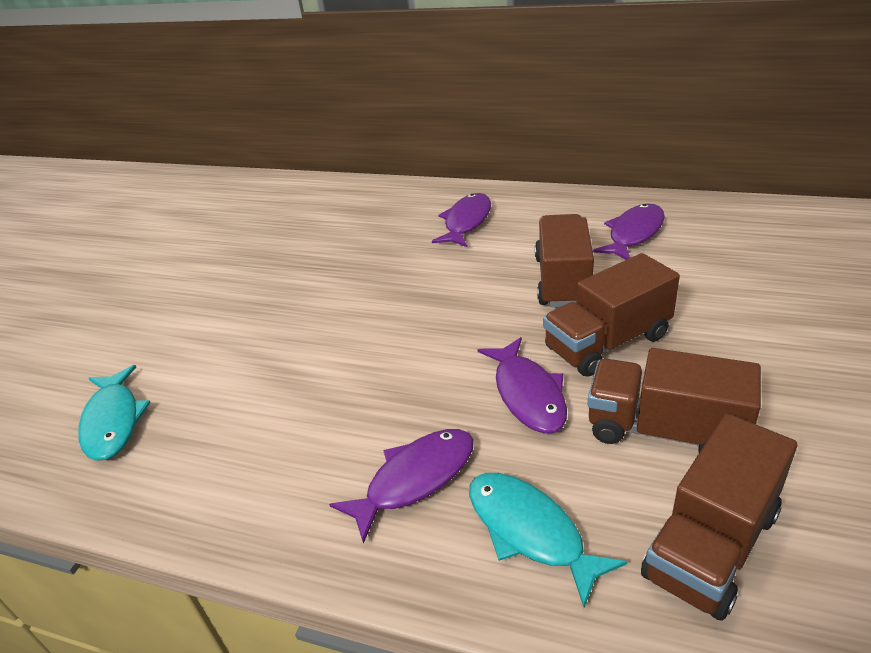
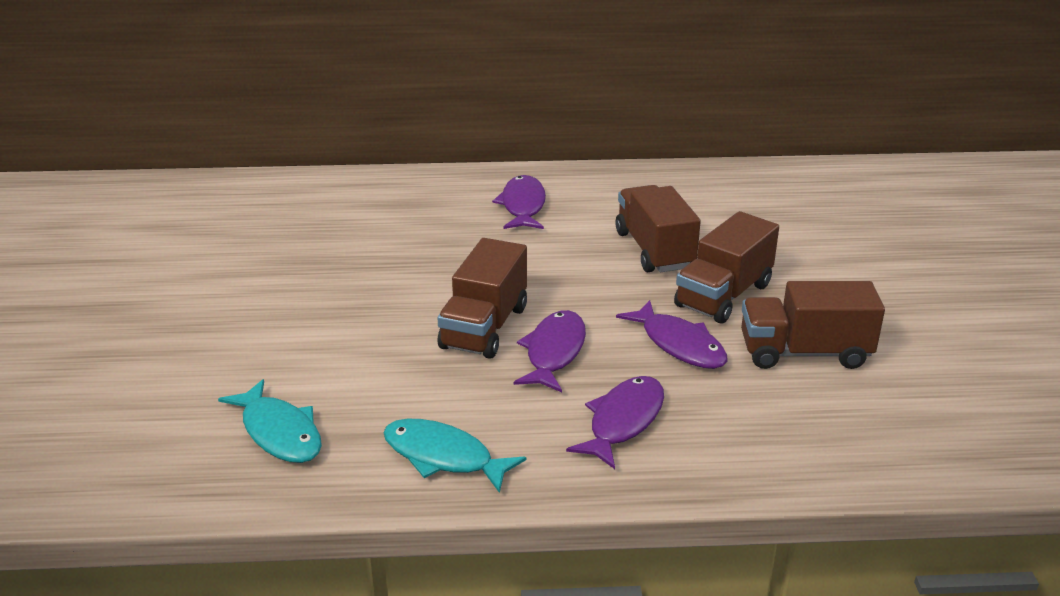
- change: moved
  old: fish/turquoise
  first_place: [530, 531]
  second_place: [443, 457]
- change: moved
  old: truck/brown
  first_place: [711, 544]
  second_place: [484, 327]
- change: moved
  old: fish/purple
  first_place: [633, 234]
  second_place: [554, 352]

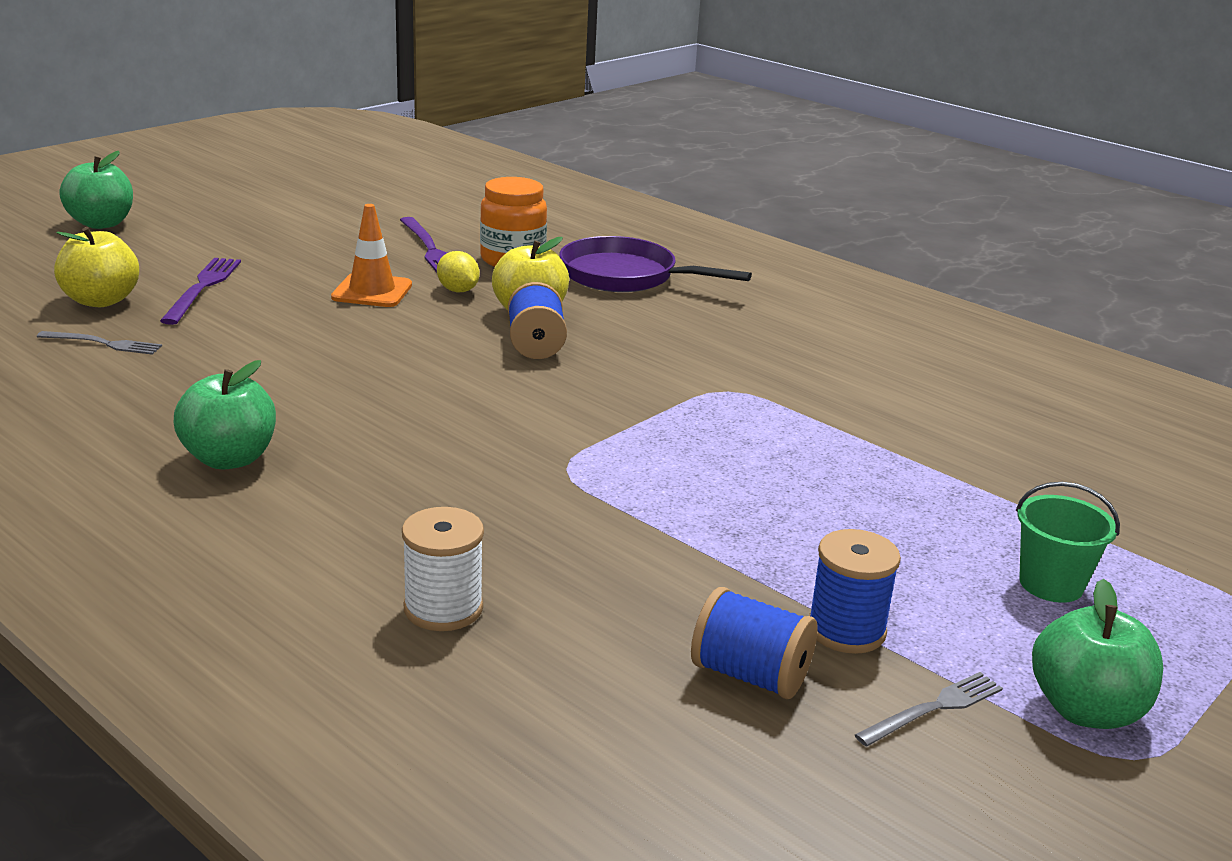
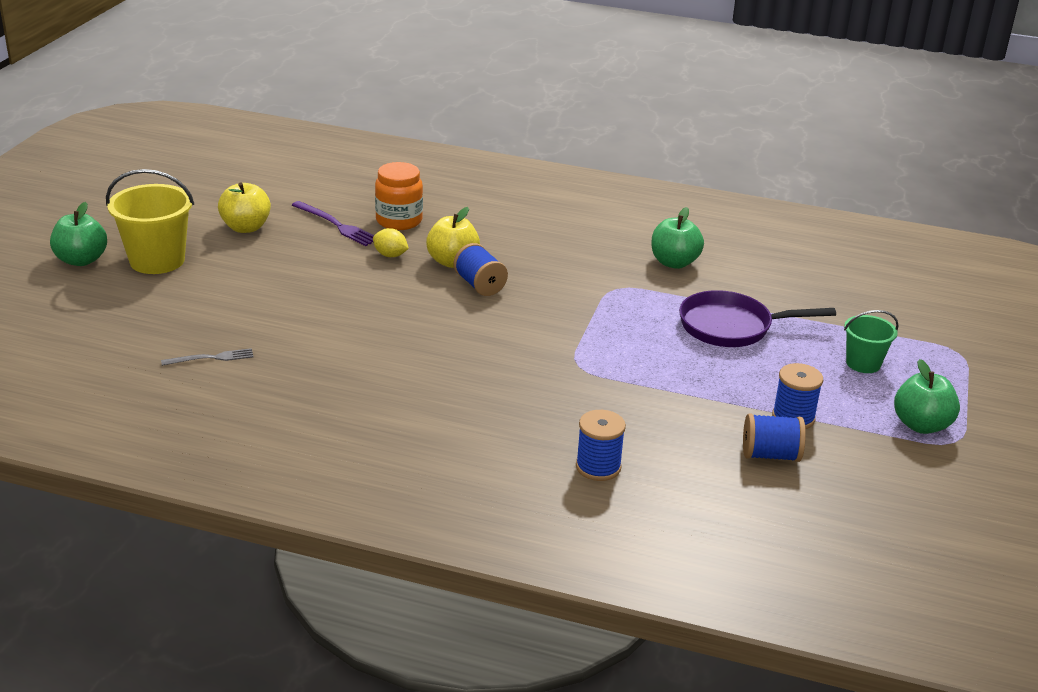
- change: added
  new: bucket/yellow
  second_place: [157, 260]
- change: moved
  old: apple/yellow
  first_place: [101, 301]
  second_place: [246, 227]
- change: recoloured
  old: spool/white
  new: spool/blue
  first_place: [443, 608]
  second_place: [598, 467]
- change: moved
  old: apple/green
  first_place: [229, 459]
  second_place: [674, 263]
- change: moved
  old: pan/purple
  first_place: [625, 276]
  second_place: [731, 327]
- change: removed
  old: fork/purple
  first_place: [202, 288]
- change: removed
  old: traffic cone/orange
  first_place: [372, 291]
- change: removed
  old: fork/grey
  first_place: [933, 708]

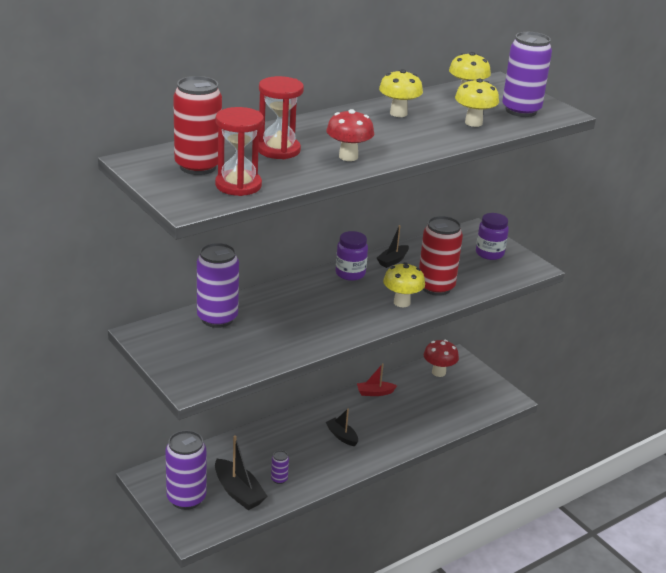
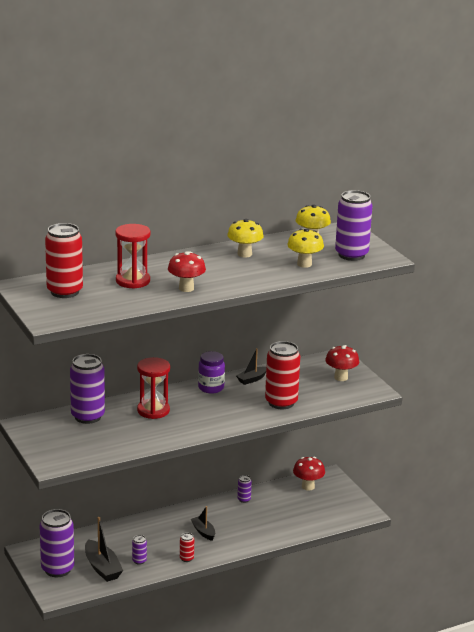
- change: moved
  old: hourglass/red
  first_place: [238, 185]
  second_place: [153, 410]
- change: added
  new: can/red
  second_place: [186, 558]
- change: replaced
  old: boat/red
  new: can/purple
  first_place: [375, 392]
  second_place: [244, 499]
- change: replaced
  old: jar/purple
  new: mushroom/red
  first_place: [489, 253]
  second_place: [341, 377]
- change: removed
  old: mushroom/yellow
  first_place: [402, 302]

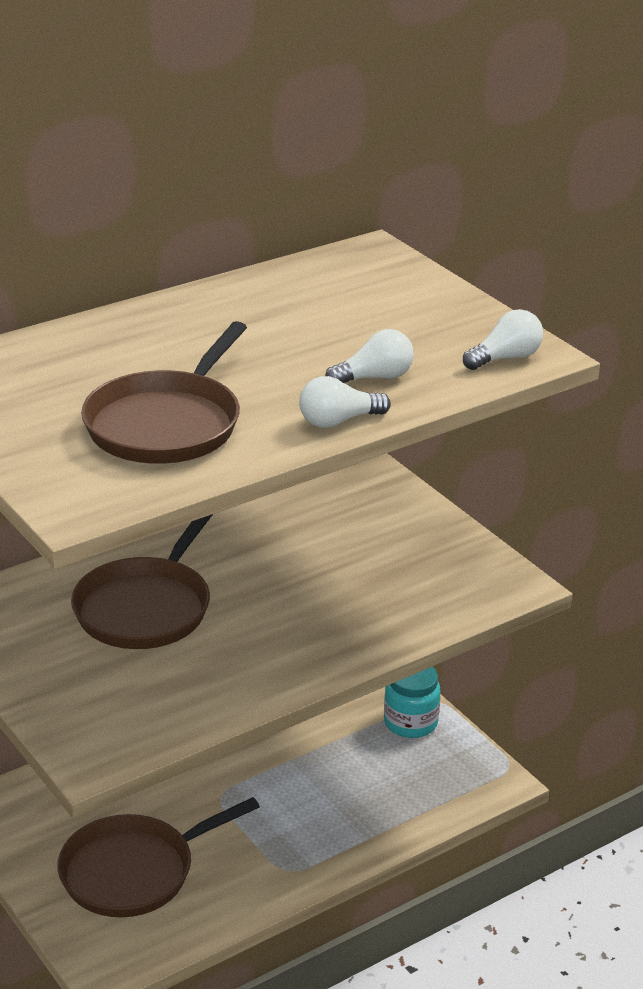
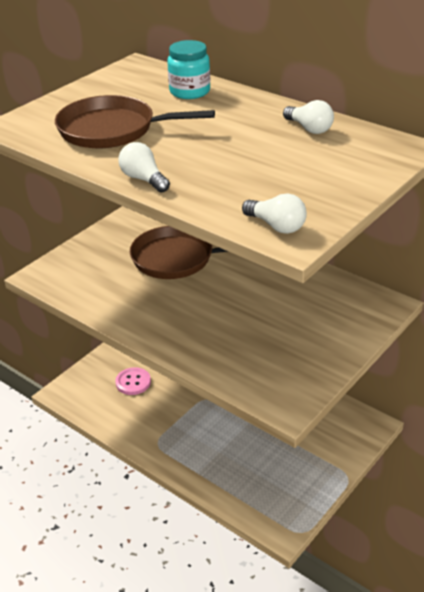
- change: replaced
  old: pan/brown
  new: button/pink
  first_place: [133, 872]
  second_place: [133, 382]
- change: moved
  old: jar/turquoise
  first_place: [410, 722]
  second_place: [189, 92]
- change: moved
  old: light bulb/white
  first_place: [374, 378]
  second_place: [309, 128]

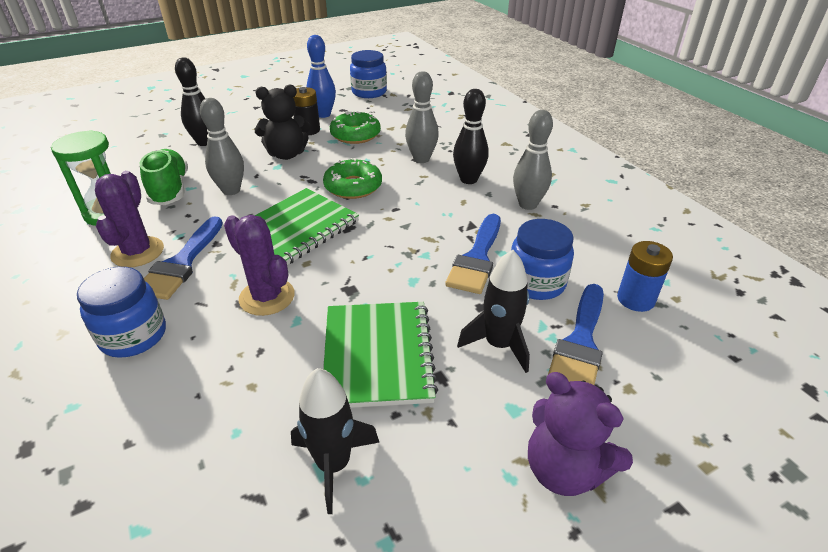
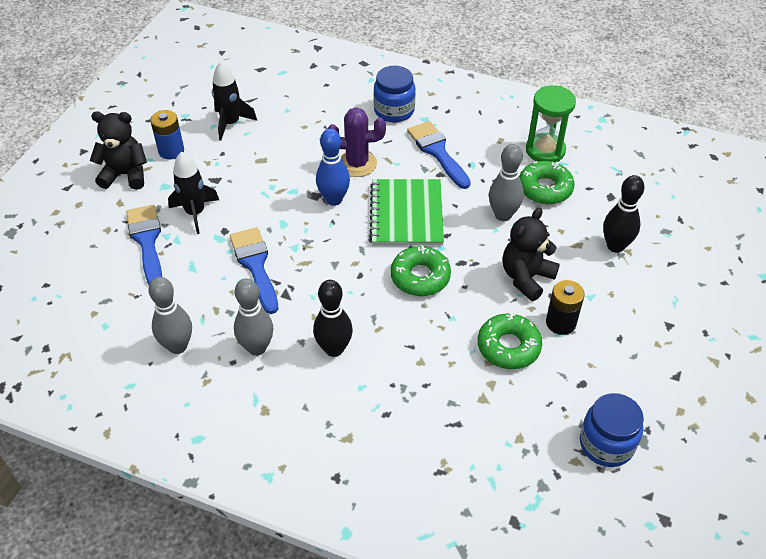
- change: recoloured
  old: teddy bear/purple
  new: teddy bear/black
  first_place: [564, 469]
  second_place: [125, 175]
- change: moved
  old: bowling pin/grey
  first_place: [421, 159]
  second_place: [177, 346]
- change: moved
  old: battery/blue
  first_place: [635, 299]
  second_place: [171, 151]
- change: moved
  old: bowling pin/blue
  first_place: [323, 114]
  second_place: [334, 199]
- change: replaced
  old: shoe/green
  new: donut/green
  first_place: [170, 190]
  second_place: [545, 188]
- change: removed
  old: cactus/purple
  first_place: [138, 252]
- change: removed
  old: notebook/green
  first_place: [377, 355]
- change: removed
  old: jar/blue
  first_place: [536, 283]

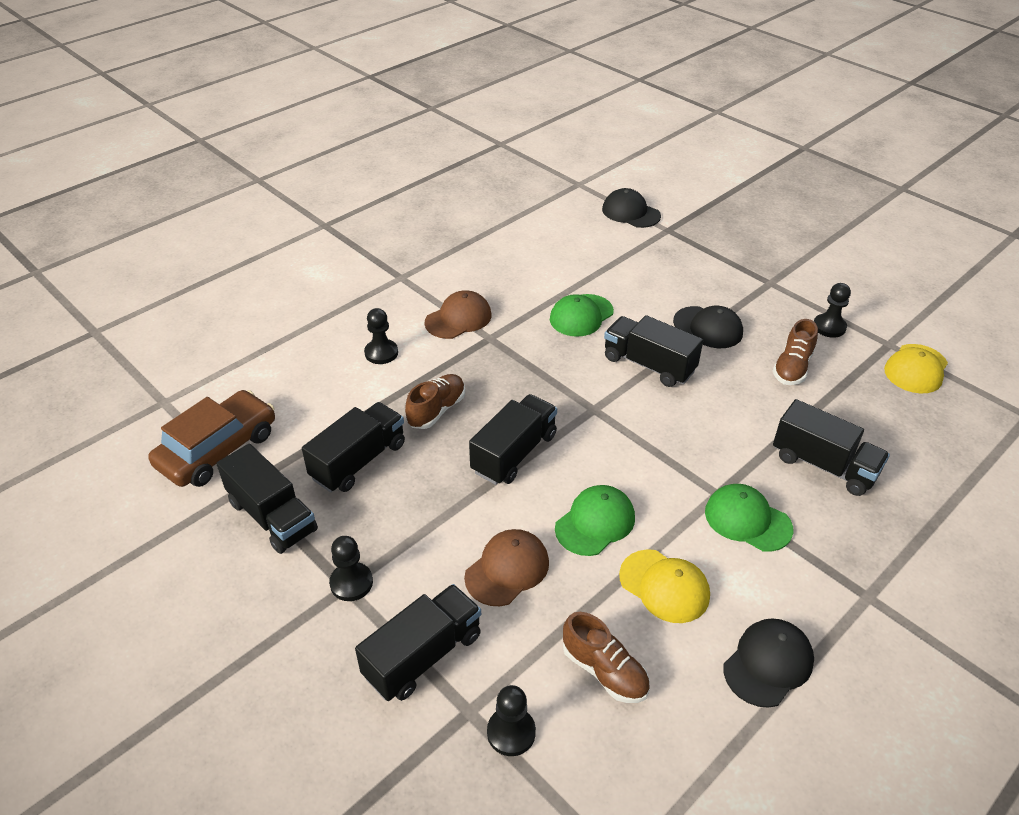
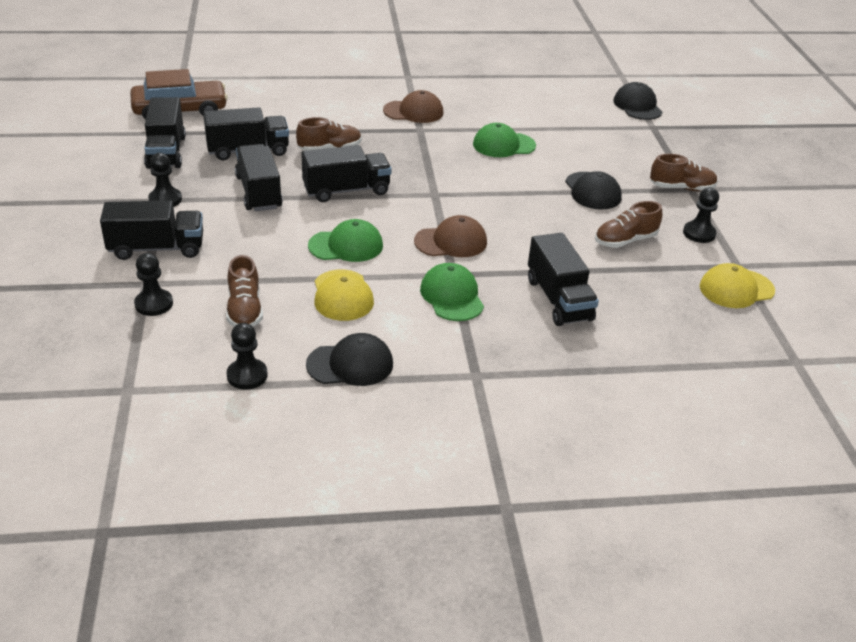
- change: moved
  old: pawn/black
  first_place: [381, 353]
  second_place: [247, 375]
- change: moved
  old: truck/black
  first_place: [649, 365]
  second_place: [259, 192]
- change: moved
  old: cap/brown
  first_place: [507, 569]
  second_place: [451, 242]
- change: added
  new: shoe/brown
  second_place: [681, 188]

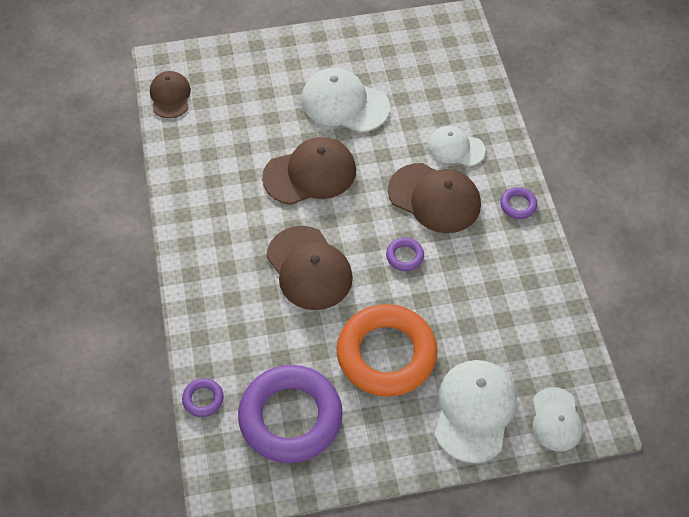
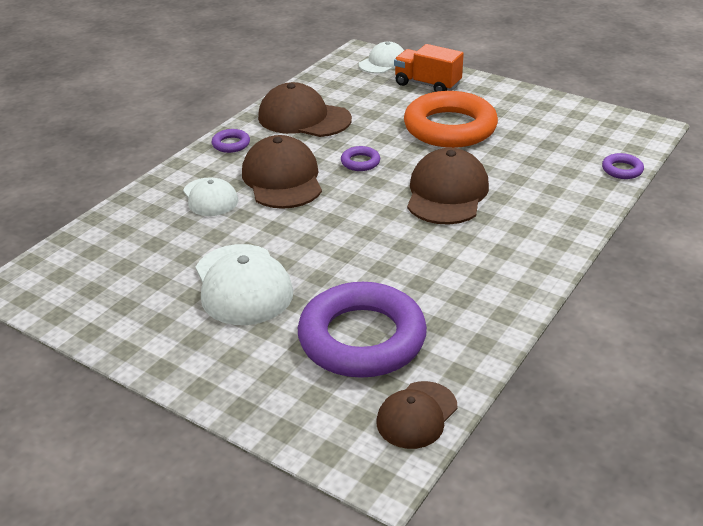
- change: moved
  old: cap/brown
  first_place: [310, 174]
  second_place: [304, 118]
- change: moved
  old: ring/purple
  first_place: [290, 417]
  second_place: [362, 338]
- change: replaced
  old: cap/white
  new: truck/orange
  first_place: [474, 411]
  second_place: [427, 84]

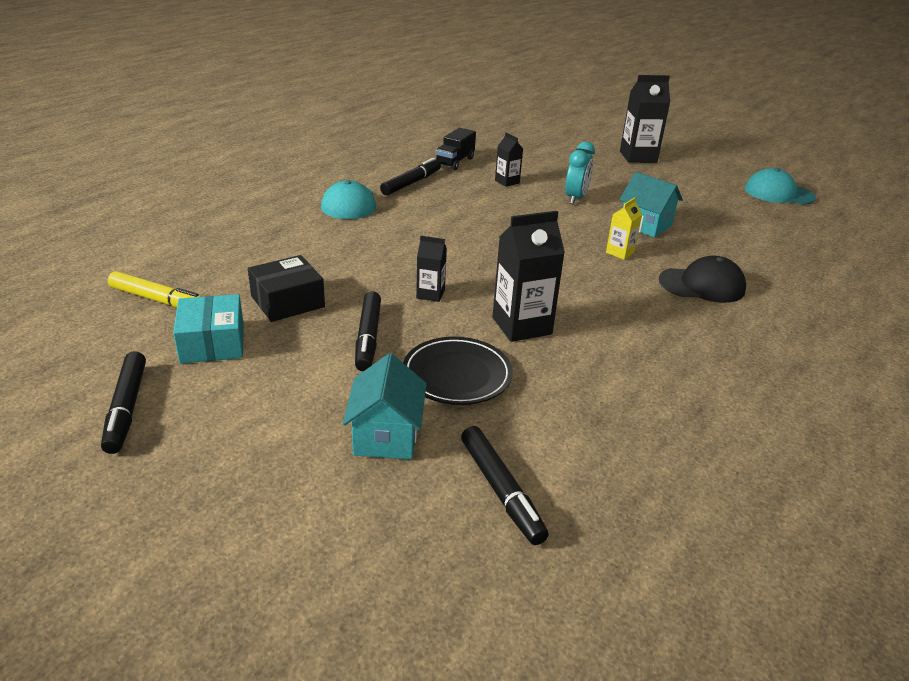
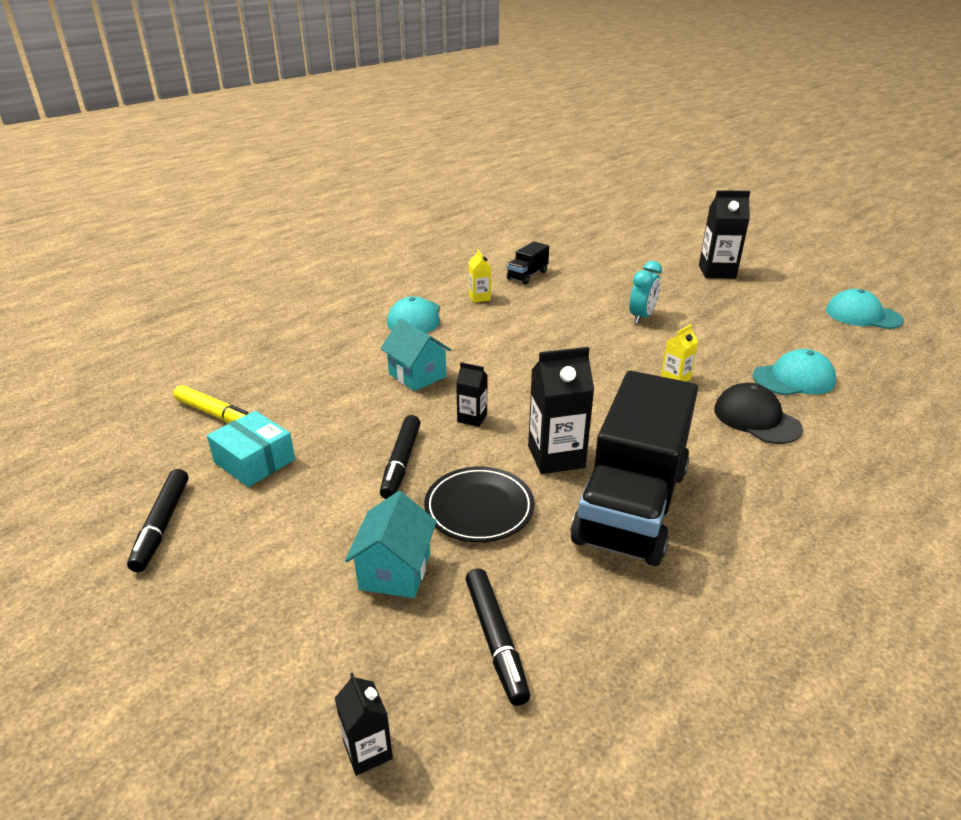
- change: turned
  old: box/turquoise
  first_place: [212, 343]
  second_place: [254, 461]
  degrees: -45
- change: moved
  old: carton/black
  first_place: [507, 182]
  second_place: [368, 750]
- change: moved
  old: house/turquoise
  first_place: [645, 225]
  second_place: [417, 375]
- change: replaced
  old: marker/black
  new: carton/yellow
  first_place: [411, 183]
  second_place: [479, 297]
- change: added
  new: truck/black
  second_place: [631, 505]
- change: turned
  old: cap/black
  first_place: [702, 285]
  second_place: [756, 419]
  degrees: -135
- change: added
  new: cap/turquoise
  second_place: [793, 379]
- change: removed
  old: box/black
  first_place: [287, 301]

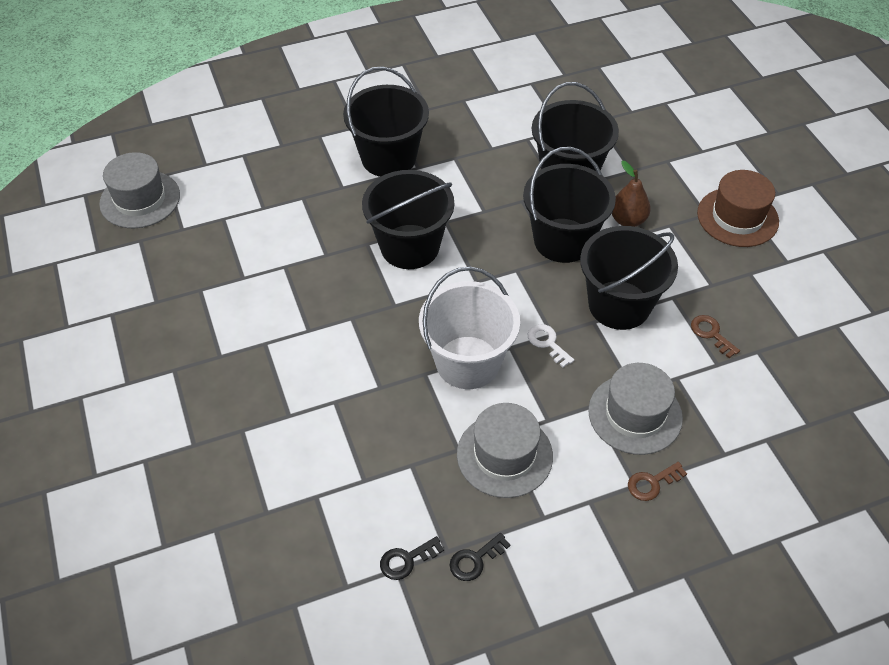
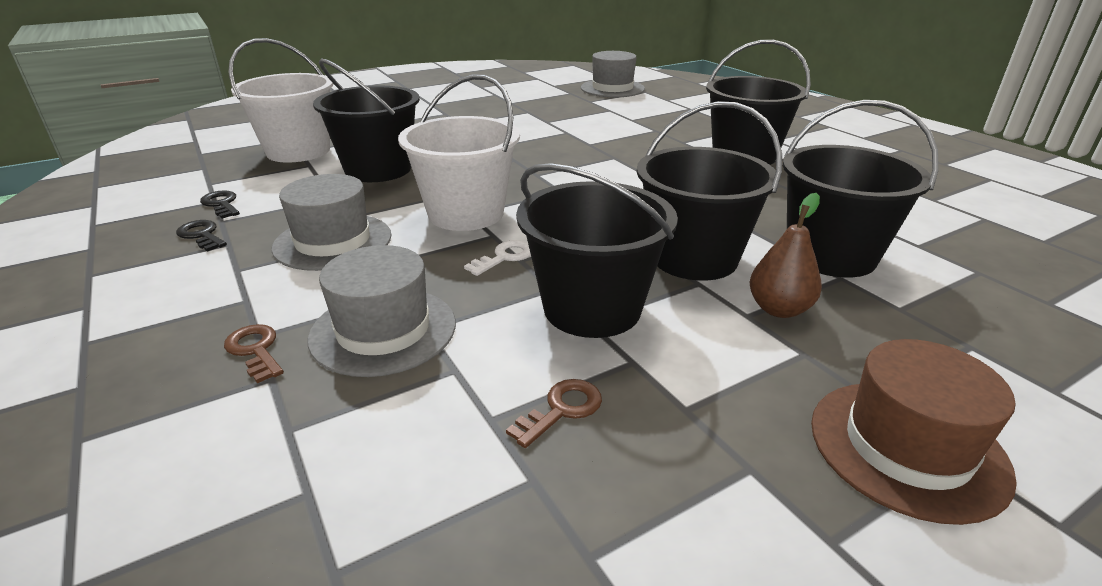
- change: added
  new: bucket/white
  second_place: [298, 151]
- change: moved
  old: bucket/black
  first_place: [410, 247]
  second_place: [378, 169]

